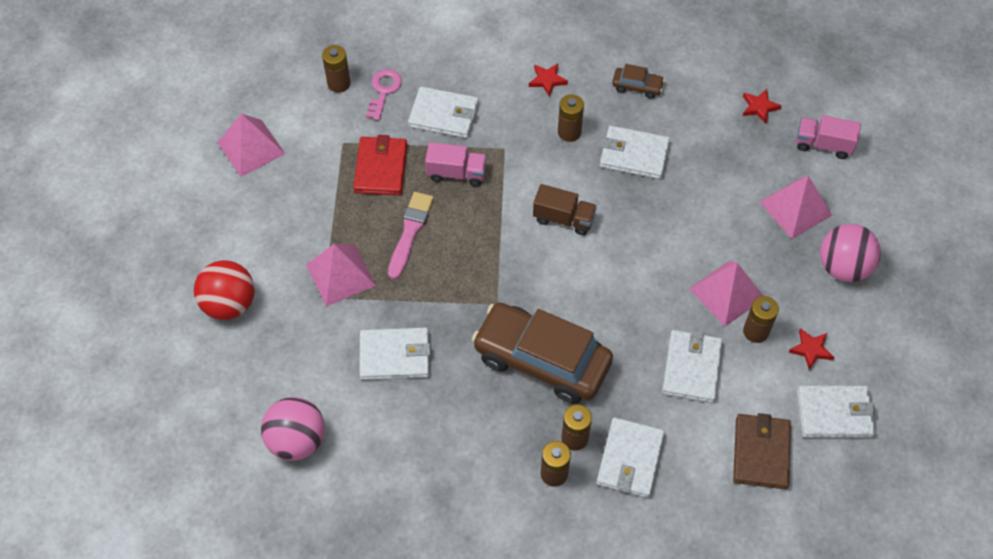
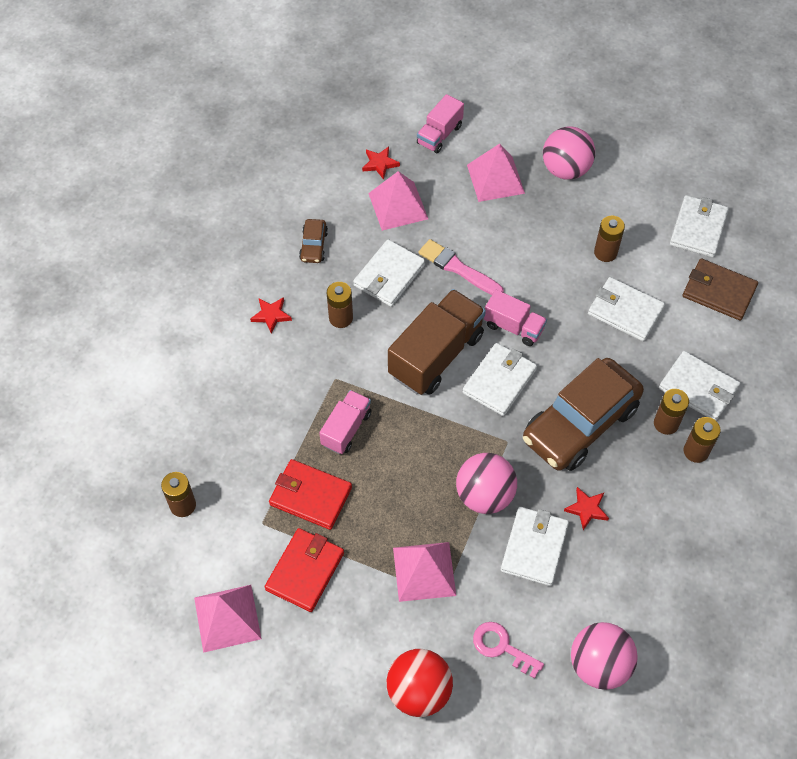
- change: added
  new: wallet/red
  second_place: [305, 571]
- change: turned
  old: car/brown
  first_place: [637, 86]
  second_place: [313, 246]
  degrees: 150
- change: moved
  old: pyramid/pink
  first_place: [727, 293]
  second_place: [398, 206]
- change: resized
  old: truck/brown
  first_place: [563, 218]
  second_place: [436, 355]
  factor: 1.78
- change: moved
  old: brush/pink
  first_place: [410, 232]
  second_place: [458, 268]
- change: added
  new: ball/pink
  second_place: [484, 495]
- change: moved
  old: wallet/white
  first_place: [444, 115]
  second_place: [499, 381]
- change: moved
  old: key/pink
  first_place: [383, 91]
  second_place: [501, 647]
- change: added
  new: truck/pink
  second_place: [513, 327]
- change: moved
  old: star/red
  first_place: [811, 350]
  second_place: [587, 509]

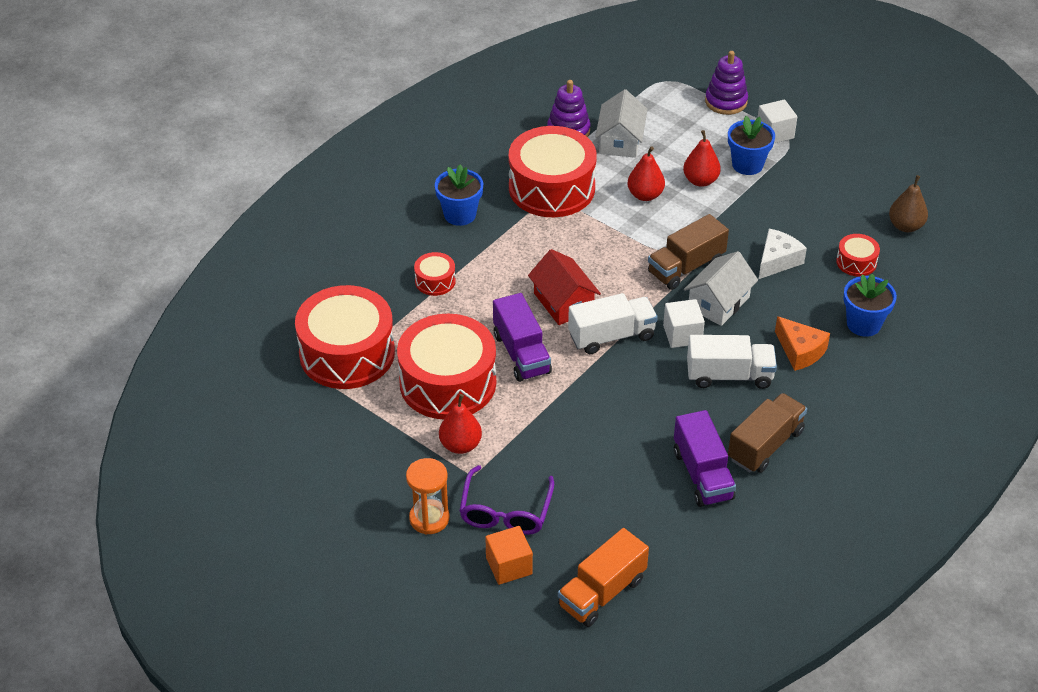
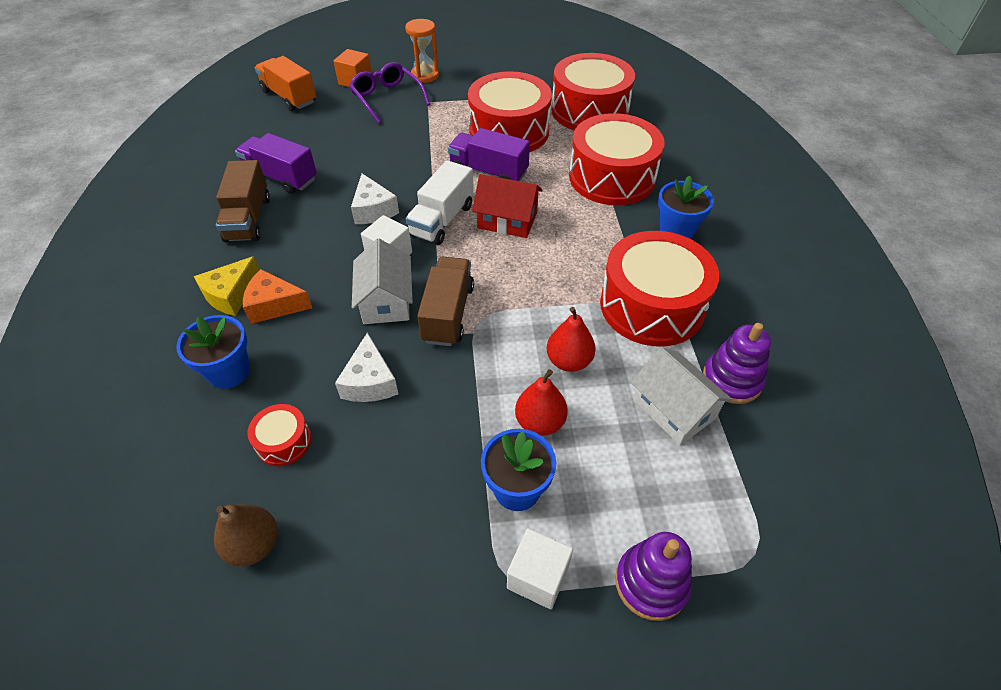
- change: added
  new: cheese/yellow
  second_place: [231, 295]
- change: turned
  old: truck/orange
  first_place: [602, 592]
  second_place: [289, 97]
  degrees: -45
- change: added
  new: cheese/white
  second_place: [373, 210]
- change: resized
  old: drum/red
  first_place: [435, 281]
  second_place: [612, 177]
  factor: 2.25
- change: removed
  old: pear/red
  first_place: [460, 445]
- change: removed
  old: truck/white
  first_place: [729, 375]

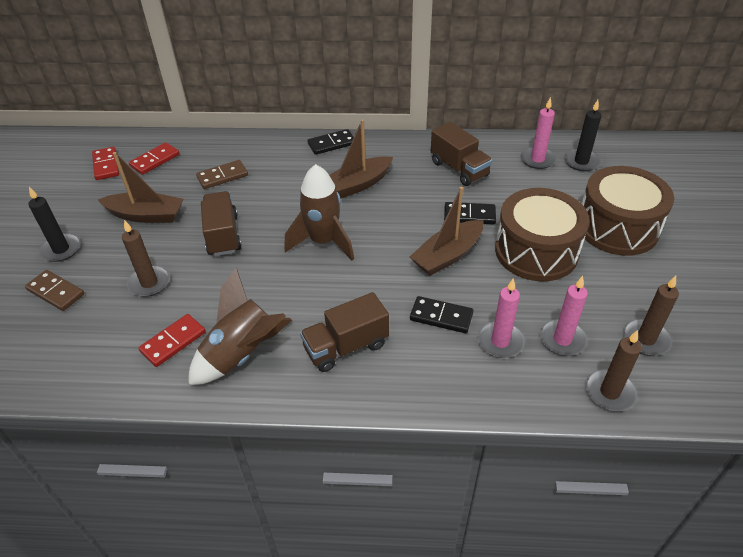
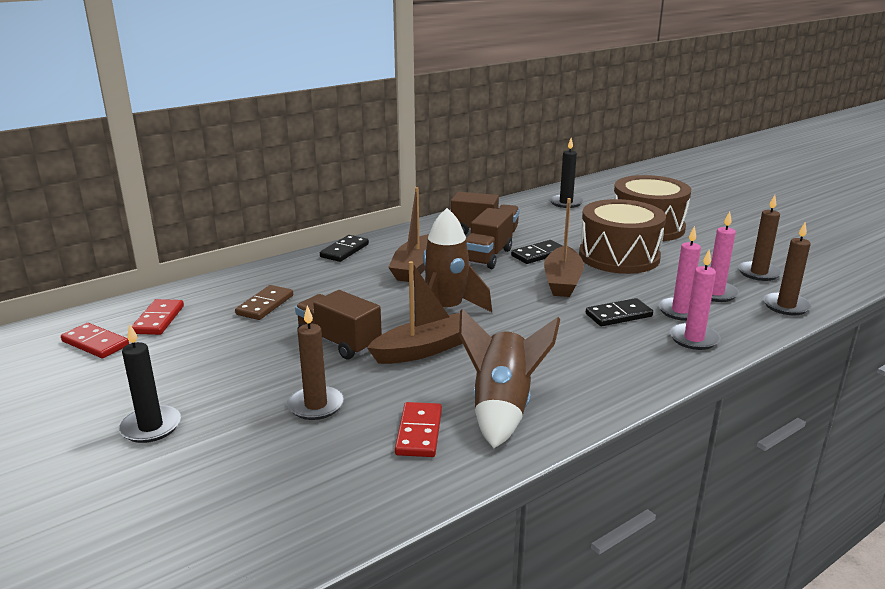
- change: moved
  old: boat/brown
  first_place: [146, 215]
  second_place: [423, 350]
- change: moved
  old: truck/brown
  first_place: [346, 346]
  second_place: [487, 256]
- change: moved
  old: candle/pink
  first_place: [537, 159]
  second_place: [694, 339]
- change: removed
  old: domino/brown
  first_place: [55, 292]

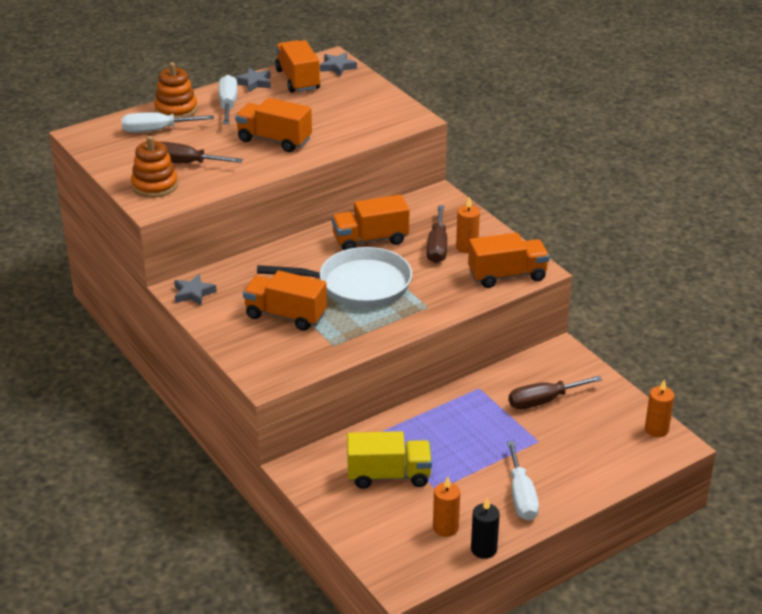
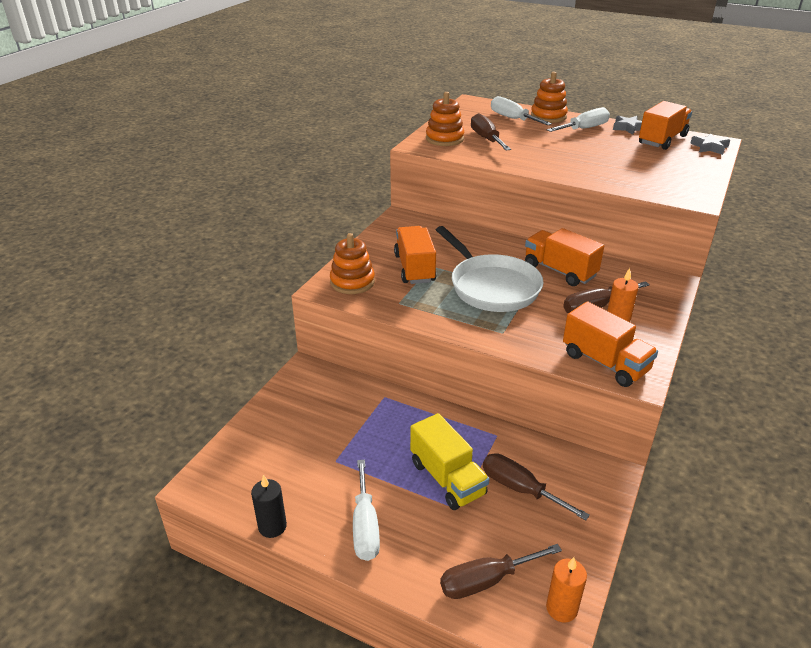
- change: added
  new: stacking toy/orange
  second_place: [352, 282]
- change: turned
  old: screwdriver/white
  first_place: [521, 496]
  second_place: [365, 526]
  degrees: -60
- change: moved
  old: truck/yellow
  first_place: [389, 475]
  second_place: [447, 478]
- change: added
  new: screwdriver/brown
  second_place: [486, 581]
- change: removed
  old: star/grey
  first_place: [193, 293]
- change: removed
  old: truck/orange
  first_place: [274, 140]
- change: removed
  old: candle/orange
  first_place: [445, 528]

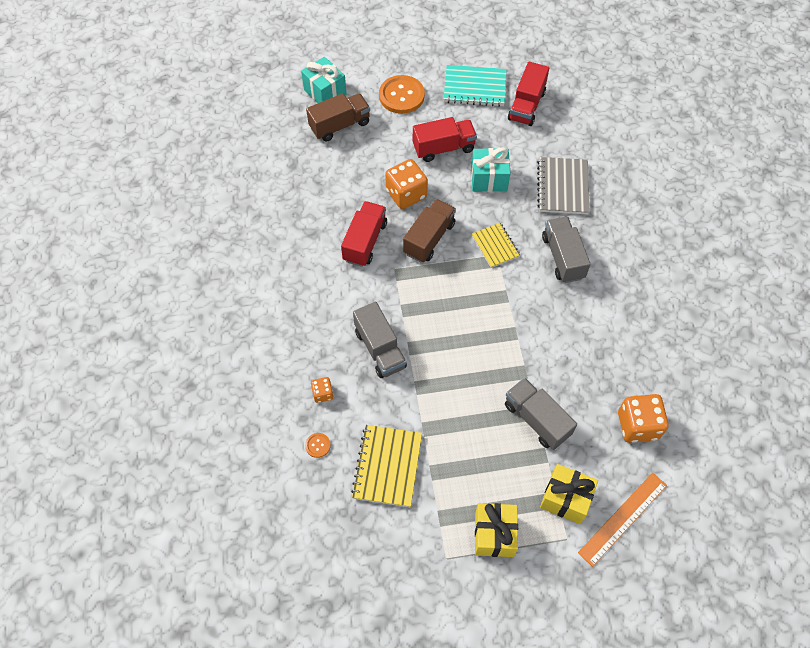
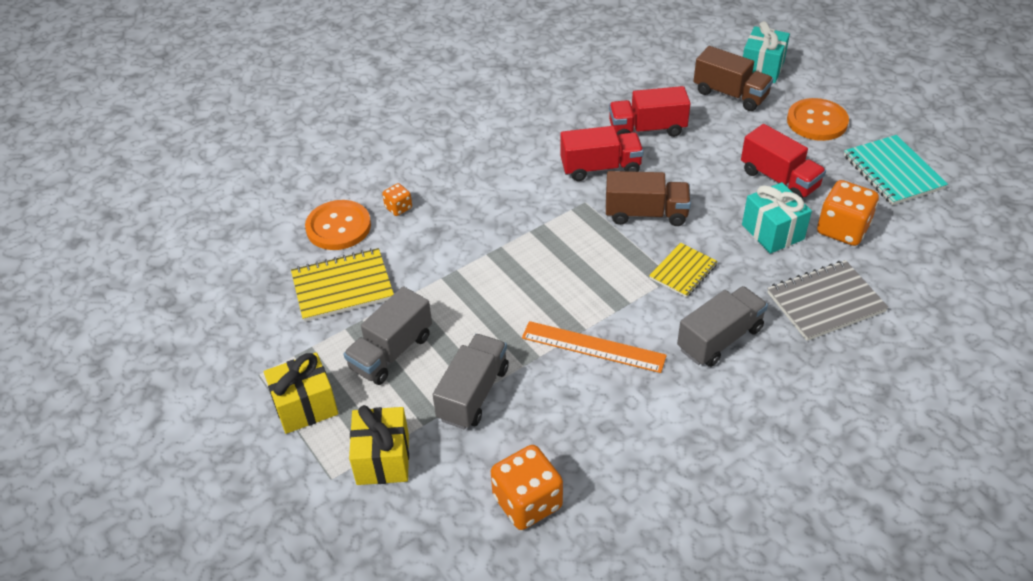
- change: resized
  old: button/orange
  first_place: [318, 445]
  second_place: [338, 227]
  factor: 2.25
- change: moved
  old: truck/grey
  first_place: [380, 349]
  second_place: [391, 352]
- change: moved
  old: ruler/orange
  first_place: [622, 518]
  second_place: [593, 346]
- change: moved
  old: truck/red
  first_place: [526, 106]
  second_place: [647, 129]
- change: moved
  old: dice/orange
  first_place: [406, 194]
  second_place: [842, 229]

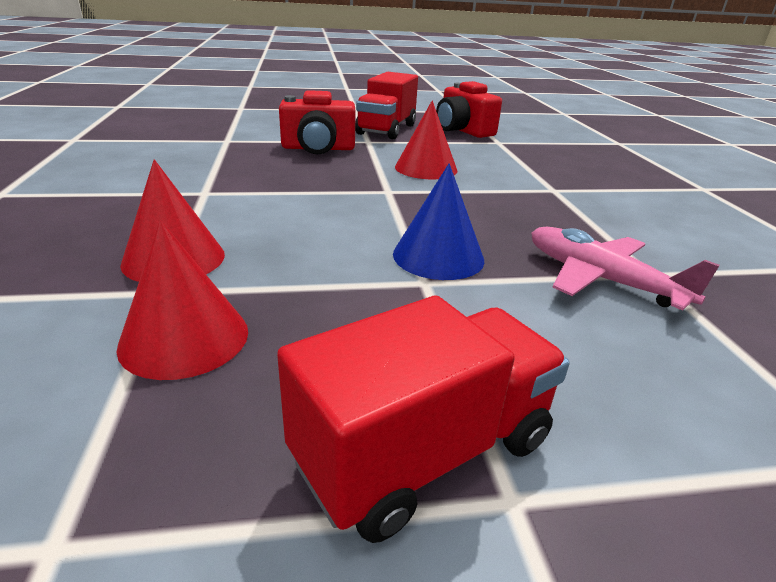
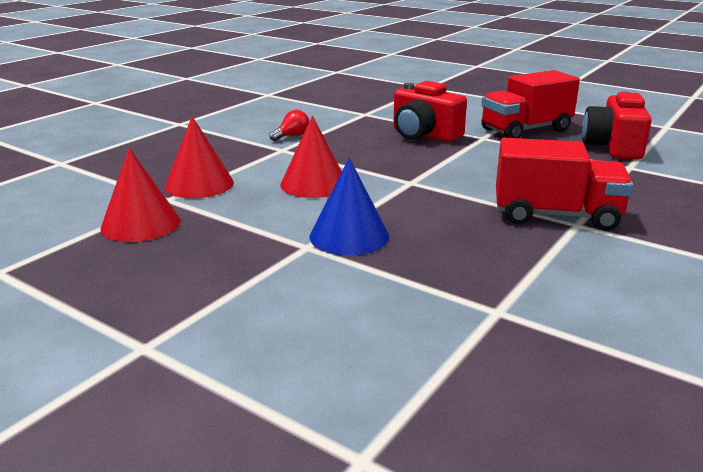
- change: added
  new: light bulb/red
  second_place: [292, 136]
- change: moved
  old: cone/red
  first_place: [426, 168]
  second_place: [314, 184]
- change: moved
  old: truck/red
  first_place: [424, 451]
  second_place: [556, 215]
- change: removed
  old: plane/pink
  first_place: [601, 280]

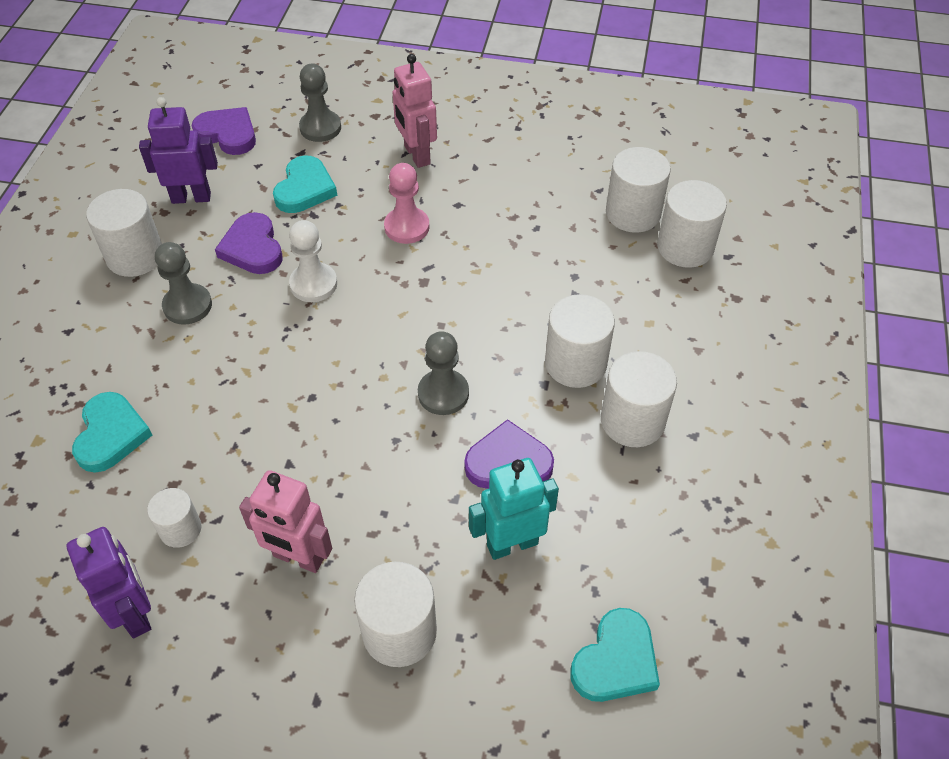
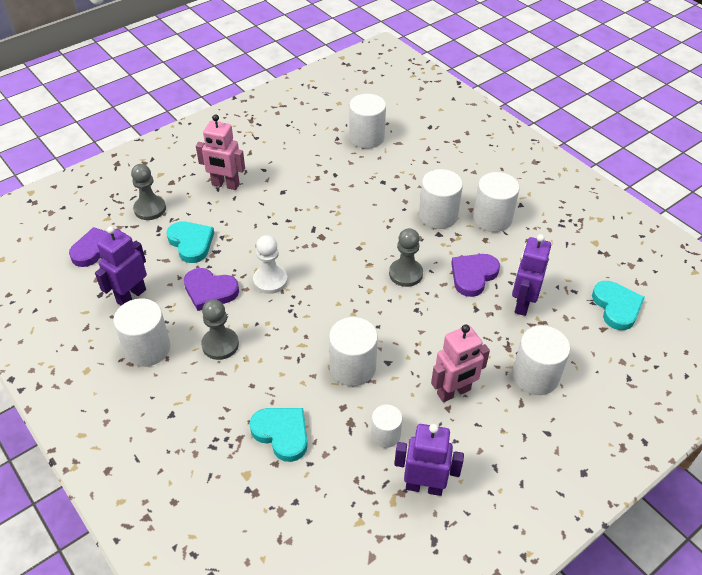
- change: moved
  old: cylinder/white
  first_place: [685, 247]
  second_place: [352, 367]
- change: recoloured
  old: robot/turquoise
  new: robot/purple
  first_place: [512, 544]
  second_place: [522, 303]
- change: removed
  old: pawn/pink
  first_place: [407, 227]

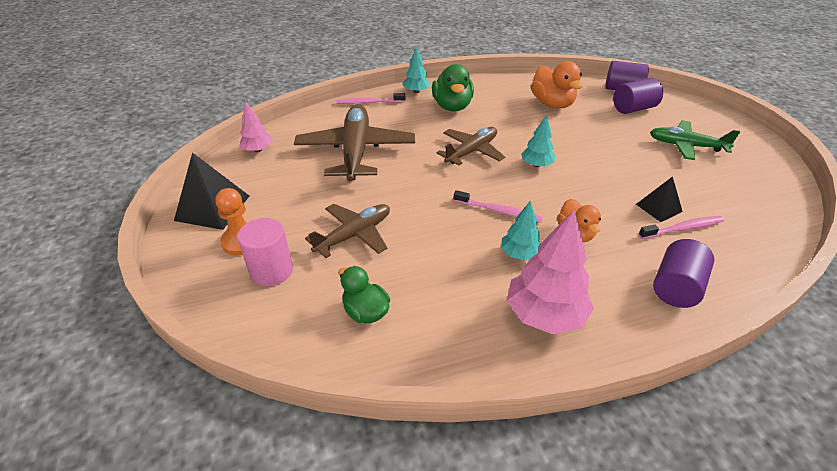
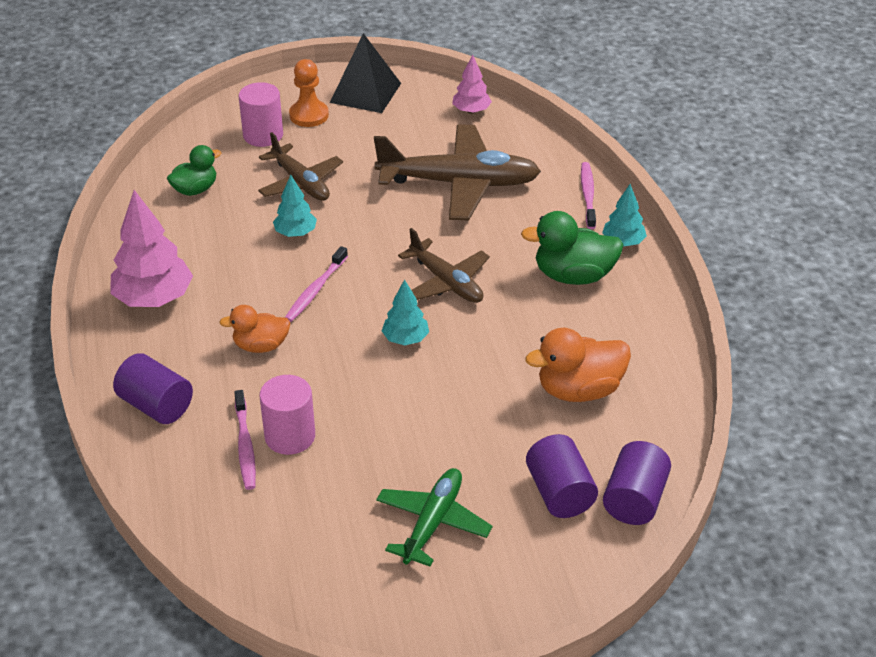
- change: replaced
  old: pyramid/black
  new: cylinder/pink
  first_place: [658, 207]
  second_place: [290, 436]
- change: moved
  old: tree/turquoise
  first_place: [519, 254]
  second_place: [295, 233]

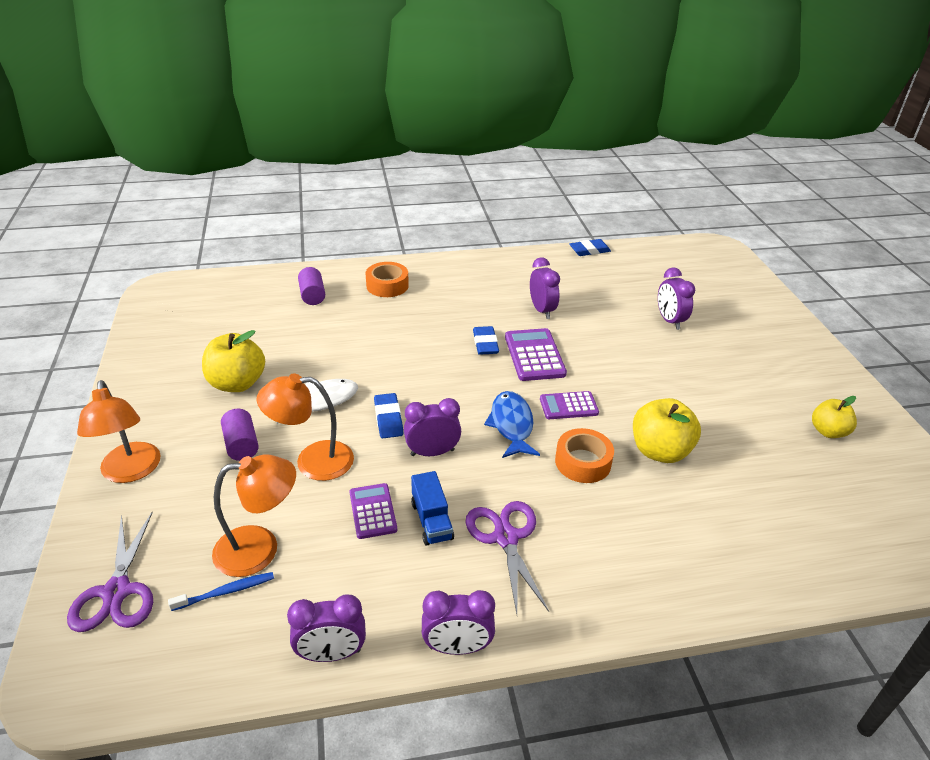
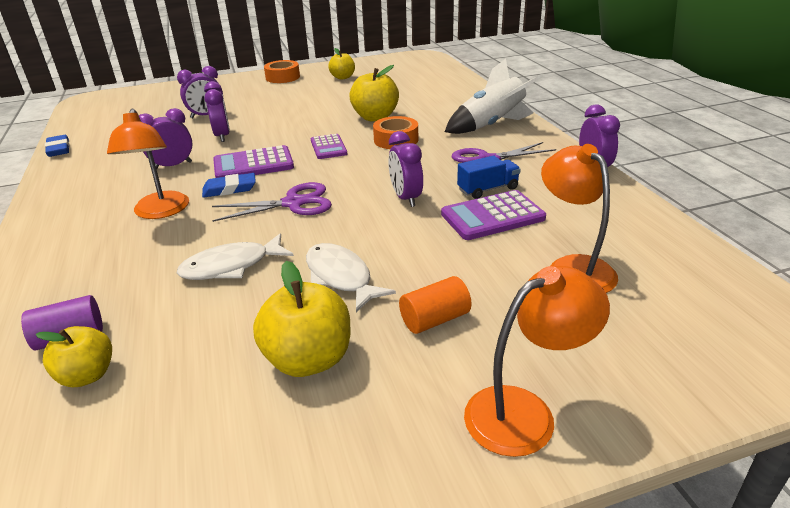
- change: added
  new: apple/yellow
  second_place: [87, 375]
- change: moved
  old: lamp/orange
  first_place: [312, 461]
  second_place: [160, 212]
- change: added
  new: fish/white
  second_place: [231, 266]
- change: moved
  old: clock/purple
  first_place: [331, 654]
  second_place: [222, 136]
- change: moved
  old: scissors/purple
  first_place: [117, 591]
  second_place: [293, 203]
- change: moved
  old: tape/orange
  first_place: [387, 285]
  second_place: [283, 77]
- change: recoloured
  old: cylinder/purple
  new: cylinder/orange
  first_place: [241, 445]
  second_place: [435, 319]
- change: resized
  old: calculator/purple
  first_place: [373, 511]
  second_place: [492, 216]
  factor: 1.52
- change: added
  new: rocket/white
  second_place: [491, 125]
- change: removed
  old: toothbrush/blue
  first_place: [225, 592]
- change: removed
  old: eraser/blue
  first_place: [388, 418]
- change: removed
  old: fish/blue
  first_place: [511, 425]

